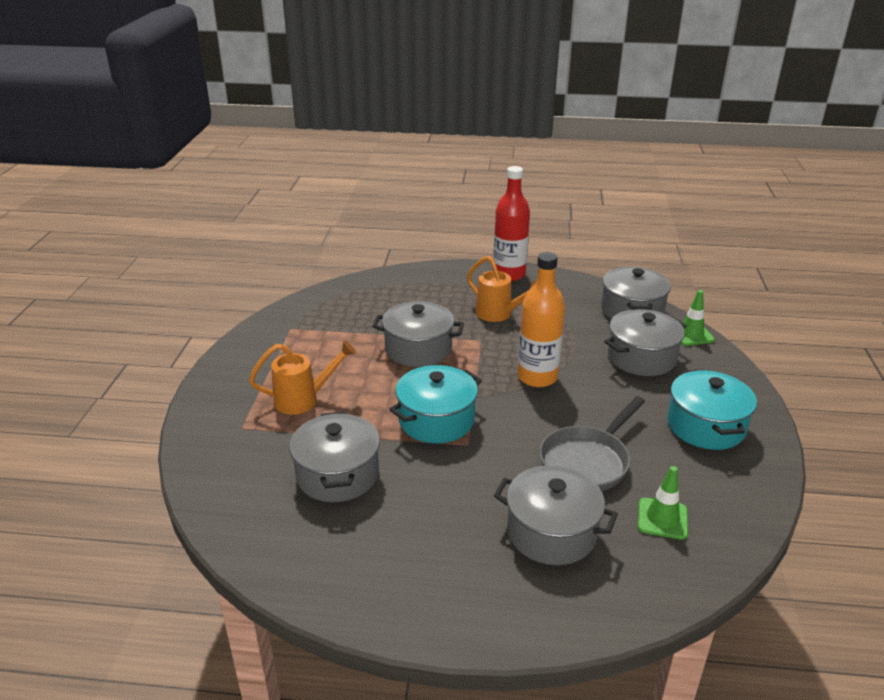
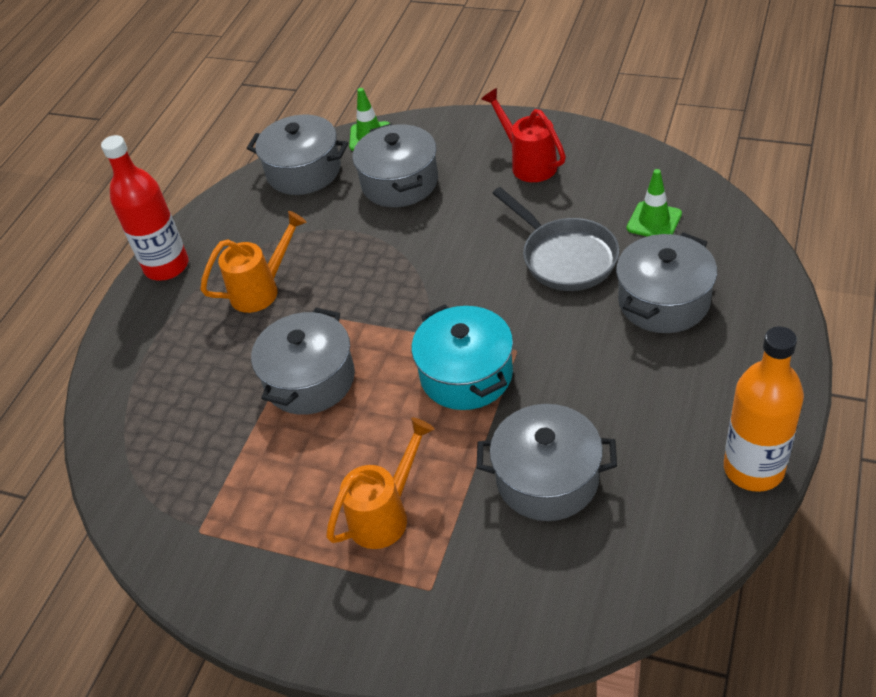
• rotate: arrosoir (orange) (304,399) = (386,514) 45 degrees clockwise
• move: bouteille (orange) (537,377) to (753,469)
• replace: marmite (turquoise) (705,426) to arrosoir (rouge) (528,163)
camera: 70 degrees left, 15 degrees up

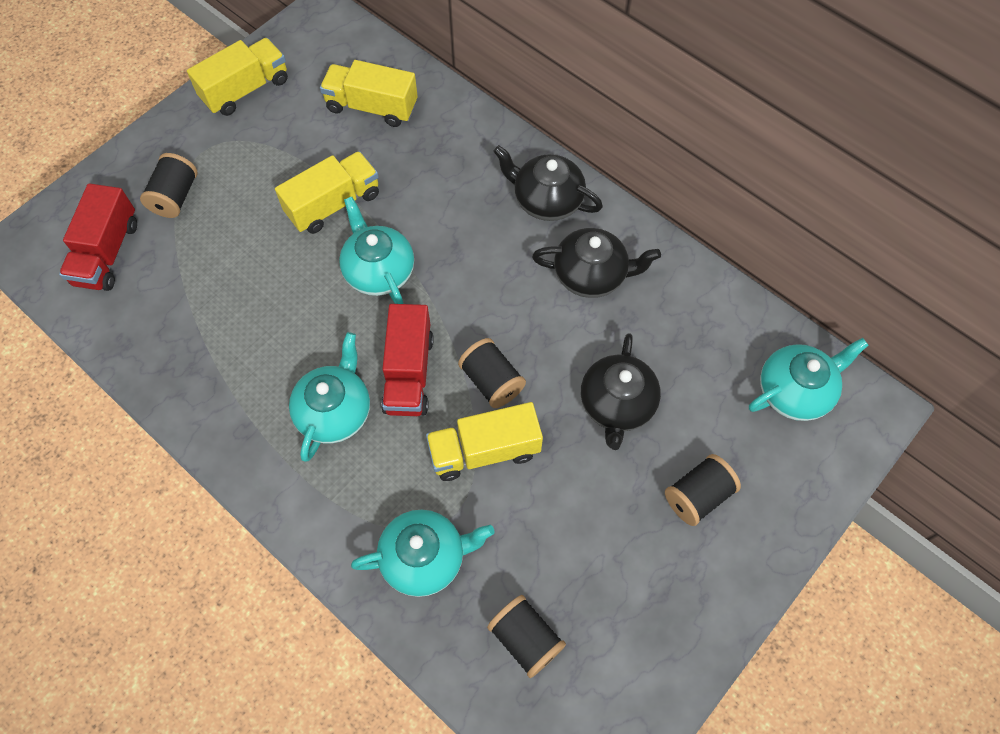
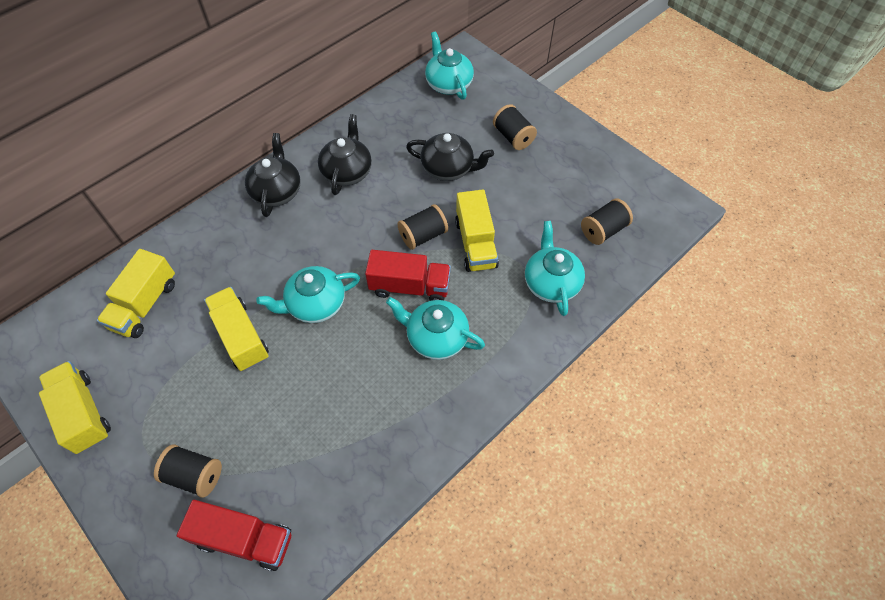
• rotate: théière (noir) (546,200) = (277,191) 150 degrees clockwise
camera: 85 degrees left, 5 degrees down

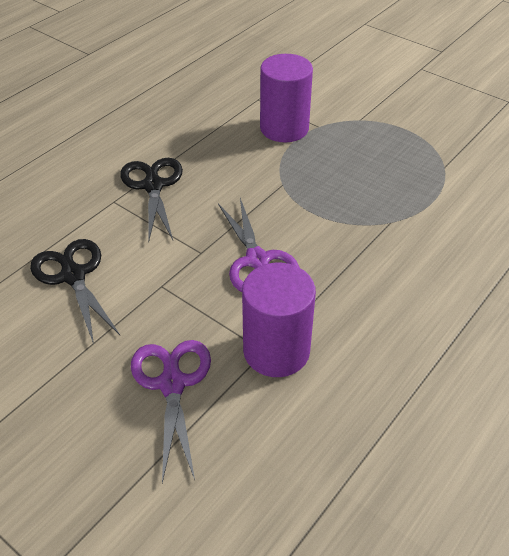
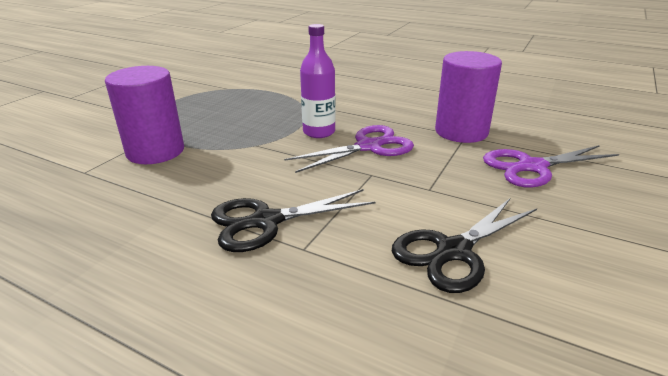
• insert: bouteille (violet) (319,132)
camera: 100 degrees left, 15 degrees down

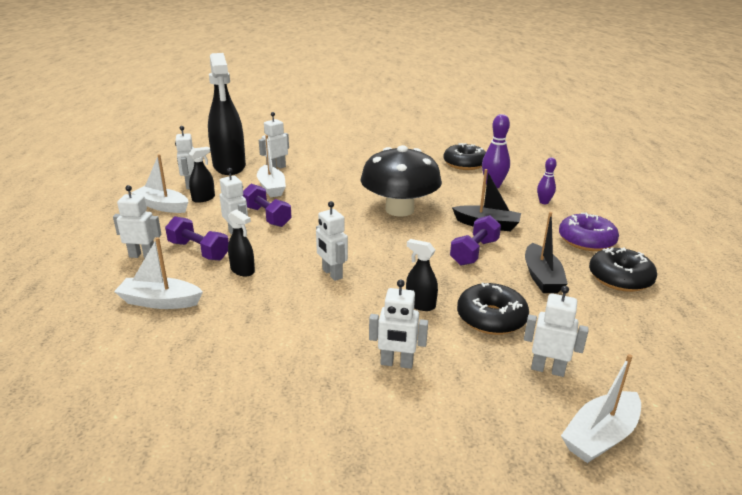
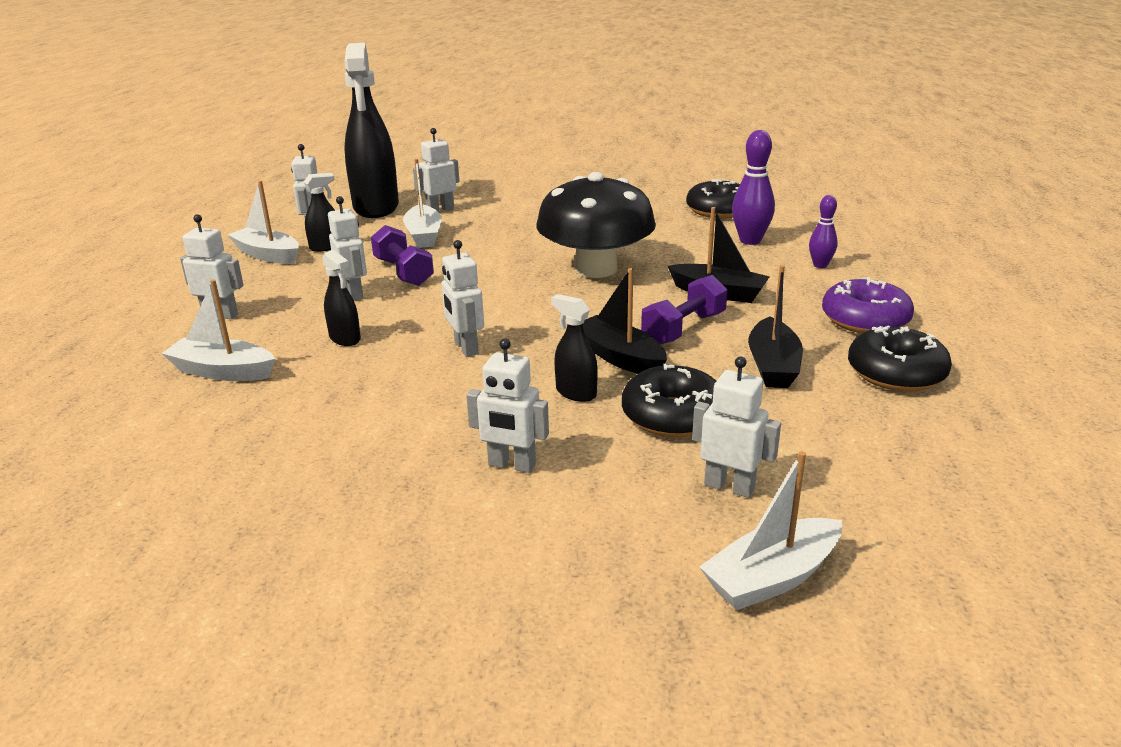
• delete: haltère (violet) (199,251)
• insert: bateau (noir) (619,357)
camera: 10 degrees right, 0 degrees up

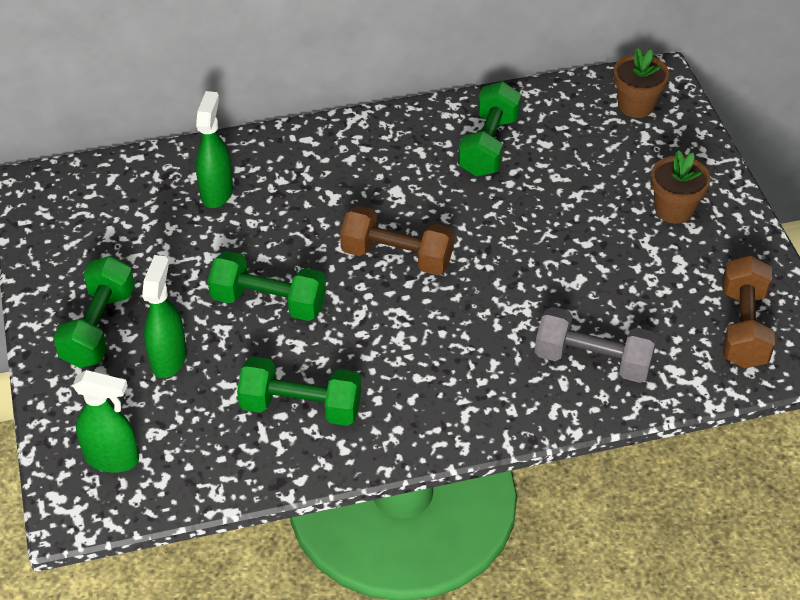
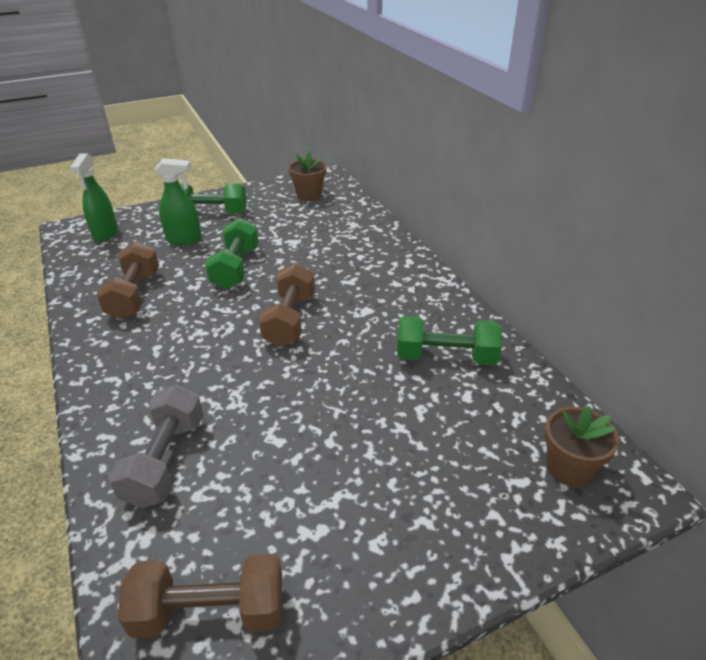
• delete: vaporisateur (vert) (217,192)
• recolor: haltère (vert) (301,407) to haltère (marron) (134,295)
• move: pot de fleurs (marron) (674,209) to (309,195)
camera: 80 degrees right, 10 degrees down

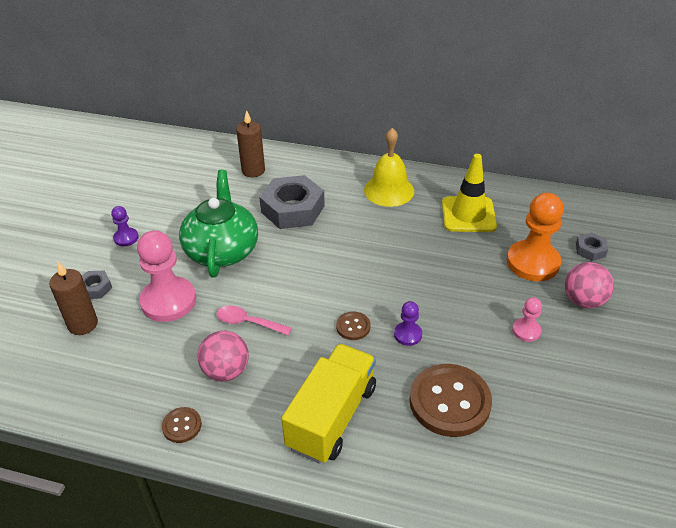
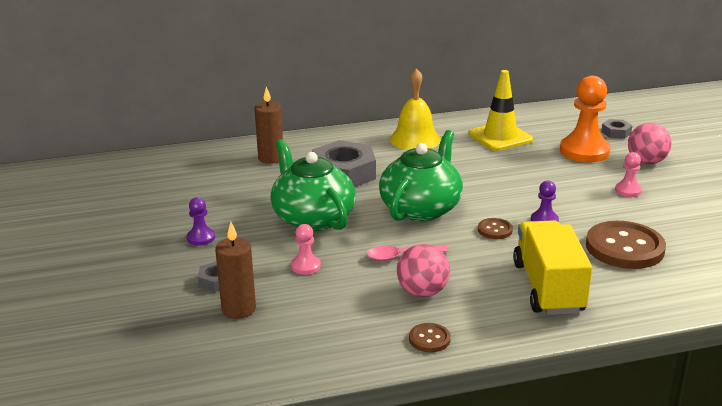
• resize: pion (rose) (168,301) = (306,266) x0.49
• insert: théière (vert) (421,209)
camera: 30 degrees left, 15 degrees down

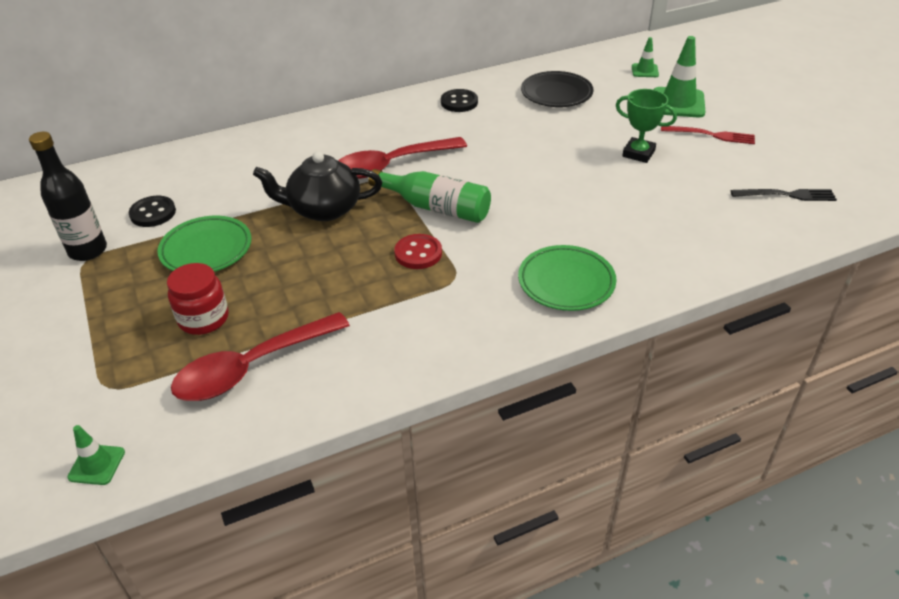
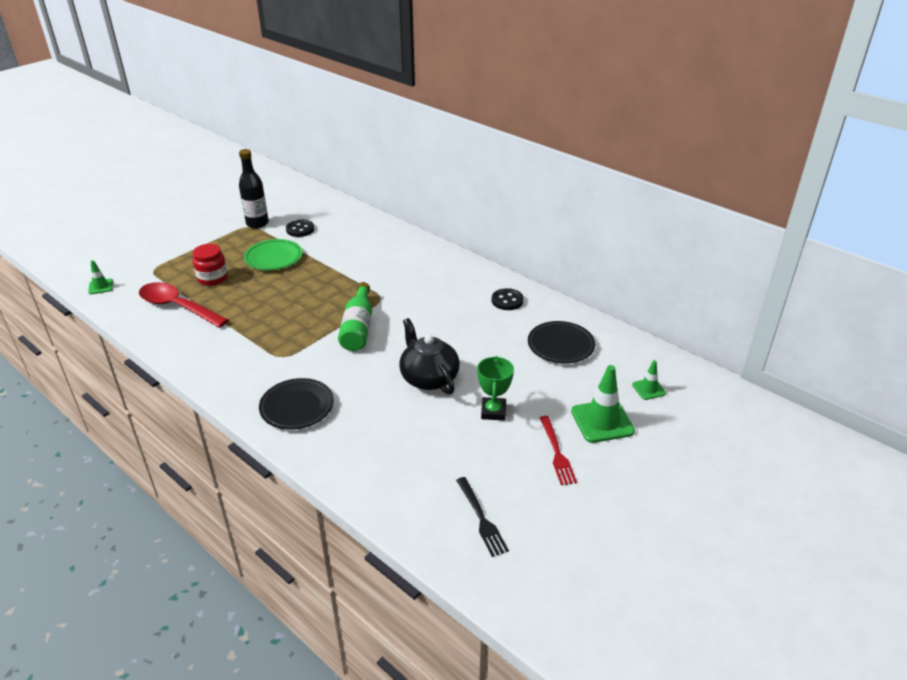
• move: théière (noir) (323,209) to (428,378)
• delete: cuillère (rouge) (391,165)
• delete: bouton (rouge) (418,253)
• recolor: assiette (vert) (566,282) to assiette (noir) (297,407)
camera: 65 degrees right, 5 degrees down

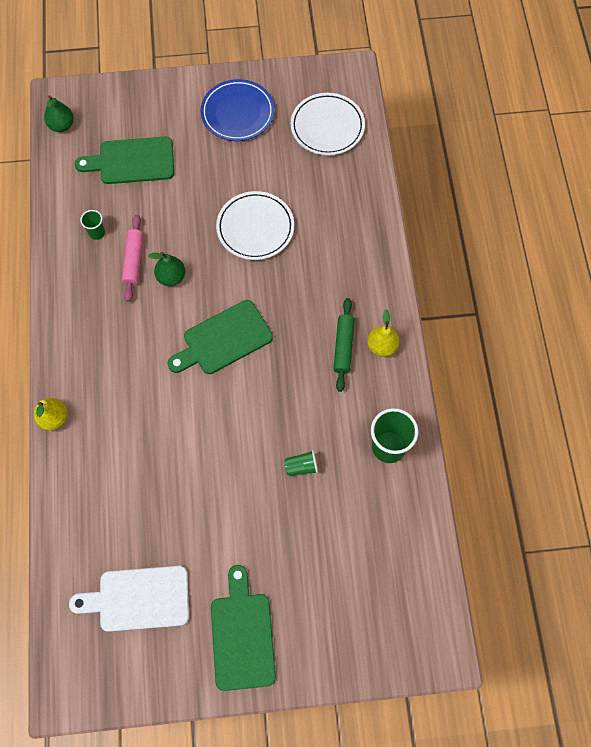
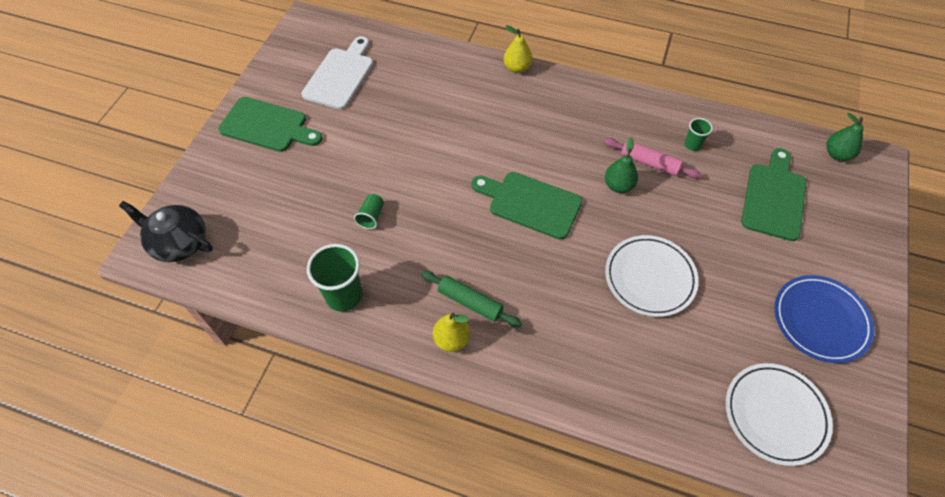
• rotate: planche à découper (vert) (224,339) = (530,204) 60 degrees counterclockwise
• insert: théière (noir) (179,243)
camera: 115 degrees right, 10 degrees down

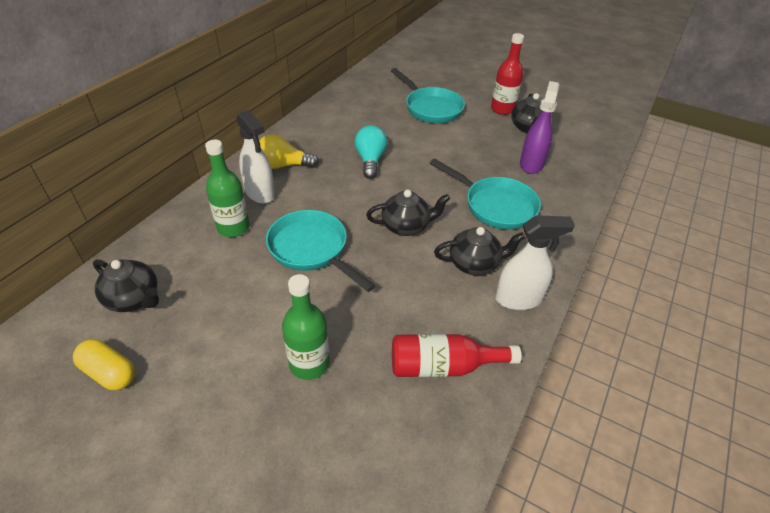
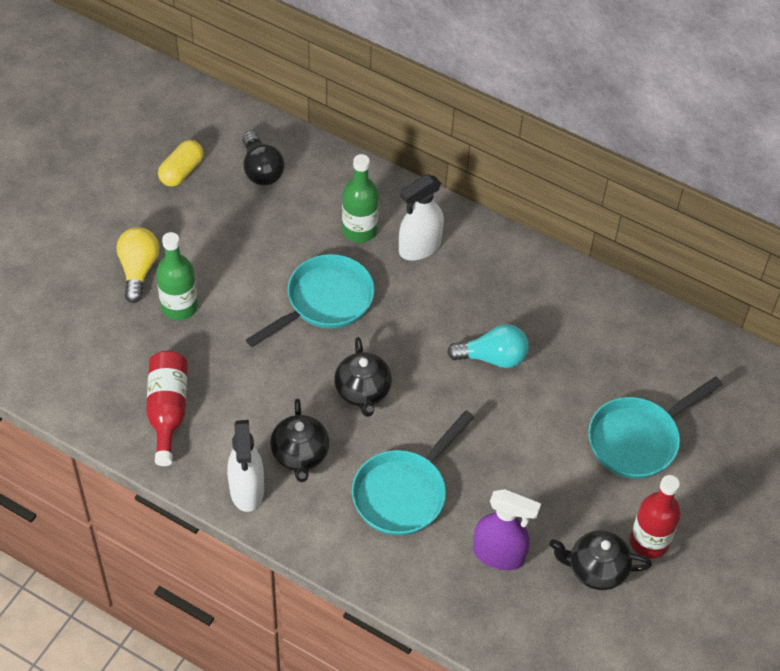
• replace: théière (noir) (134,299) to ampoule (noir) (261,169)
• move: ampoule (jaune) (283,165) to (138,270)
camera: 90 degrees right, 10 degrees up

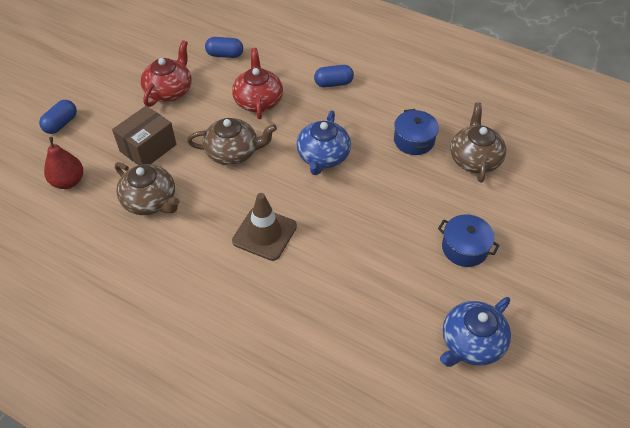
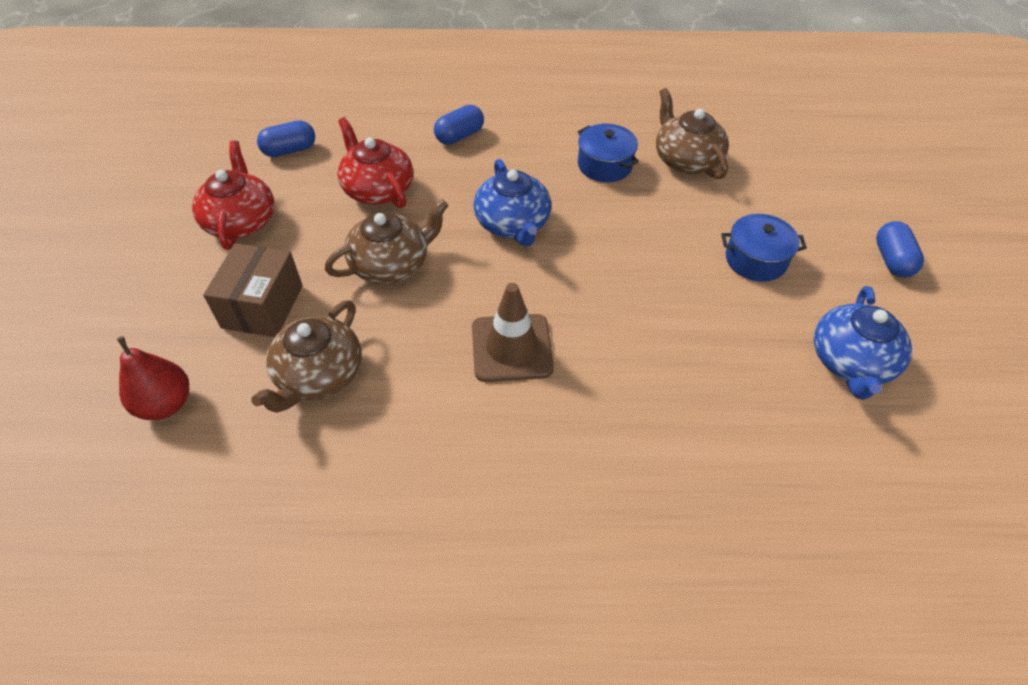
• move: gélule (bleu) (61,124) to (892,260)
• rotate: théière (marron) (150,201) = (318,375) 105 degrees clockwise
camera: 30 degrees left, 0 degrees up

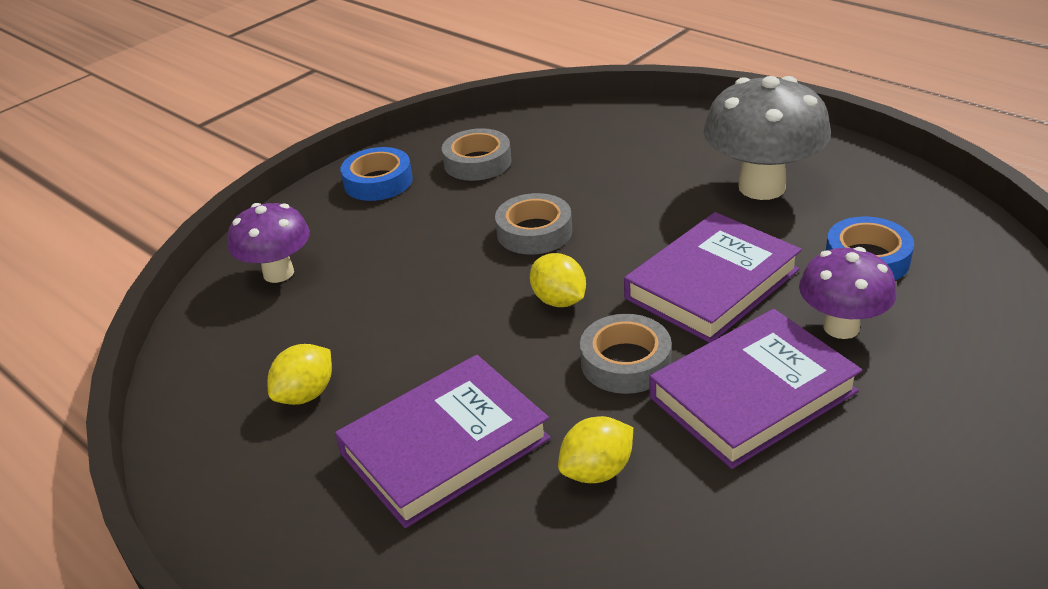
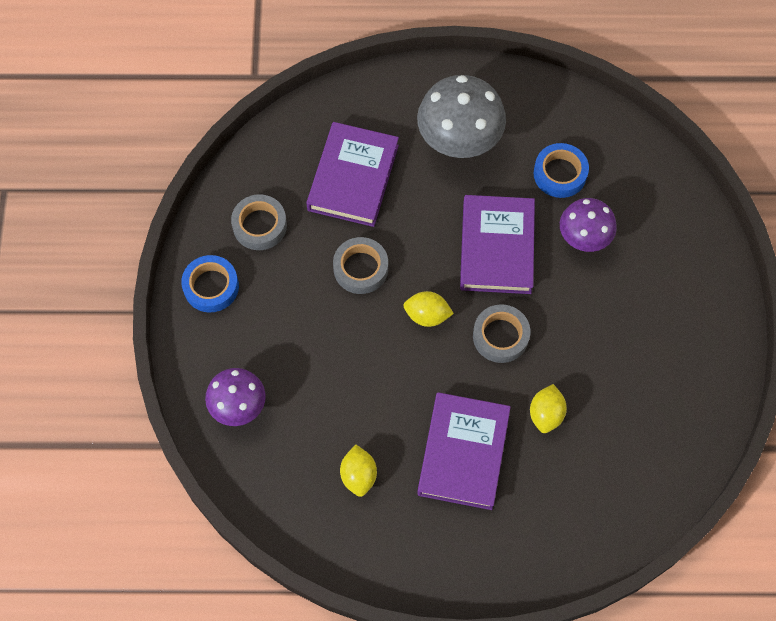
• move: livre (violet) (752,394) to (353,177)
camera: 45 degrees left, 30 degrees up

